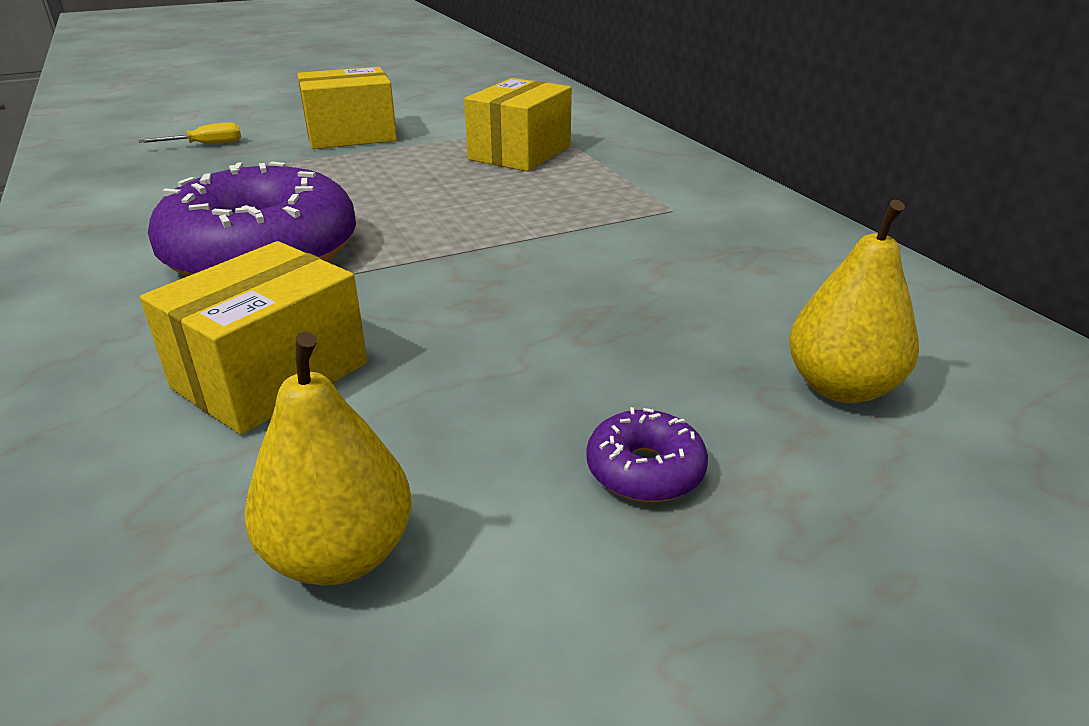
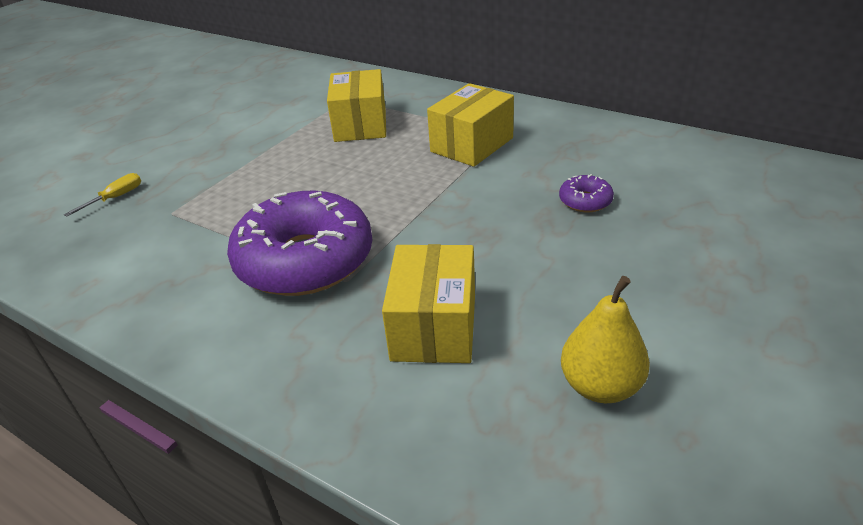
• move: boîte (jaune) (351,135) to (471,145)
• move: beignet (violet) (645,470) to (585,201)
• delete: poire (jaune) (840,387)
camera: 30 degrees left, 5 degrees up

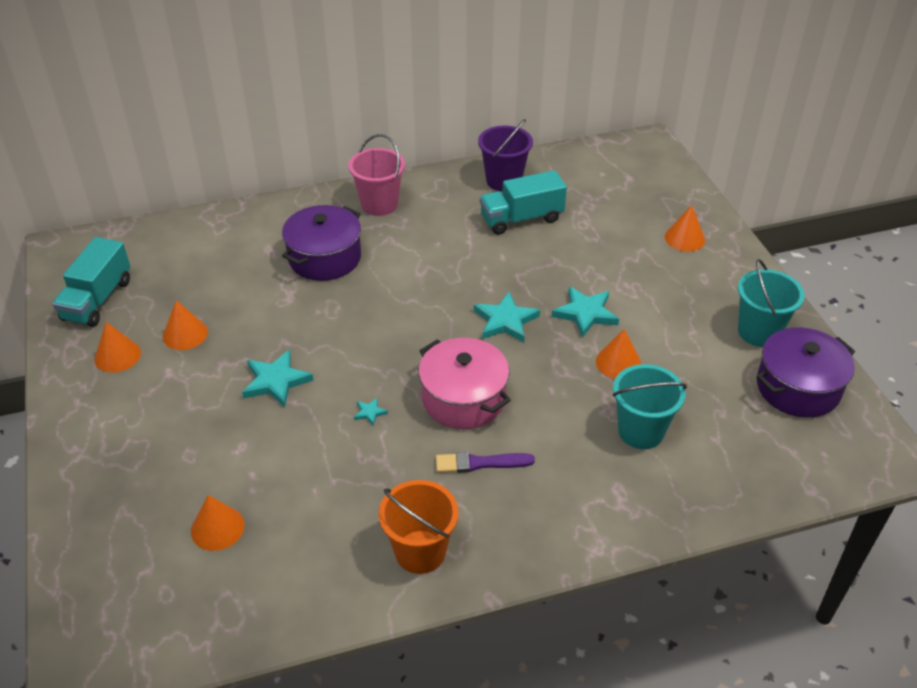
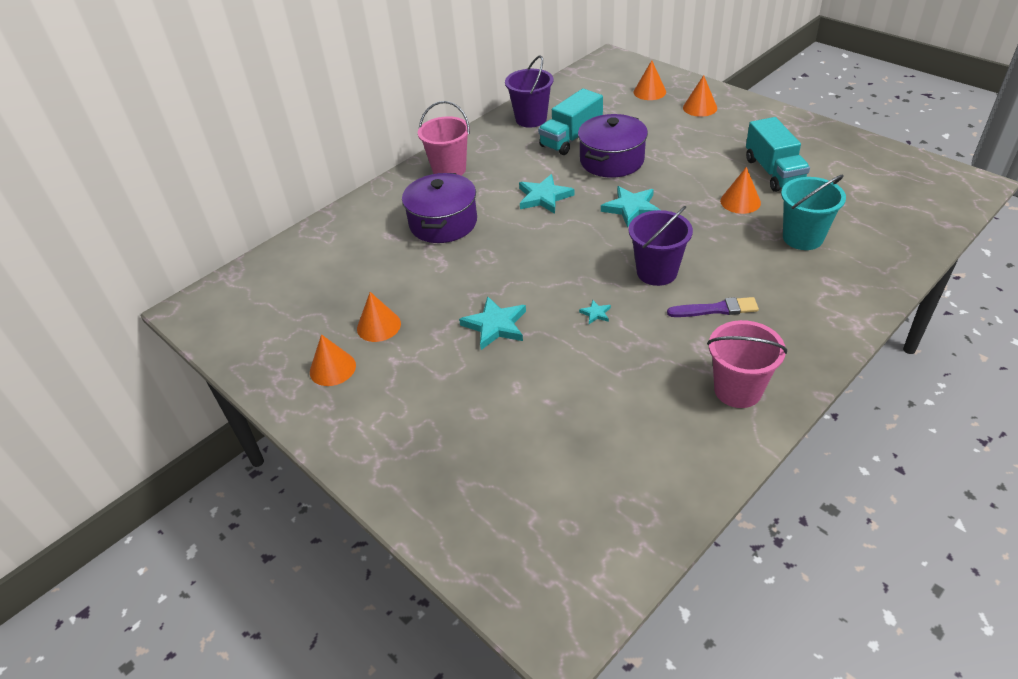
• move: camion (turquoise) (98,300) to (773,172)
• move: cône (orange) (217,528) to (649,92)
• recolor: seau (orange) (420,552) to seau (rose) (738,390)
• replace: marmite (rose) (463,398) to seau (violet) (656,272)
• rotate: pinceau (violet) (480,463) = (716,309) 150 degrees counterclockwise
• move: étoile (turquoise) (585,313) to (544,197)
• delete: seau (turquoise) (759,332)
• move: marmite (violet) (798,388) to (611,160)
camera: 25 degrees left, 0 degrees up

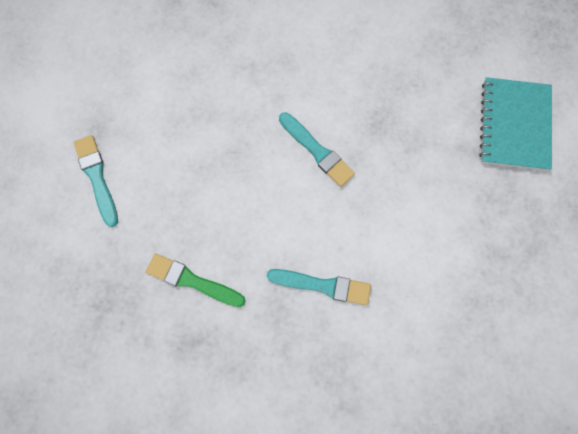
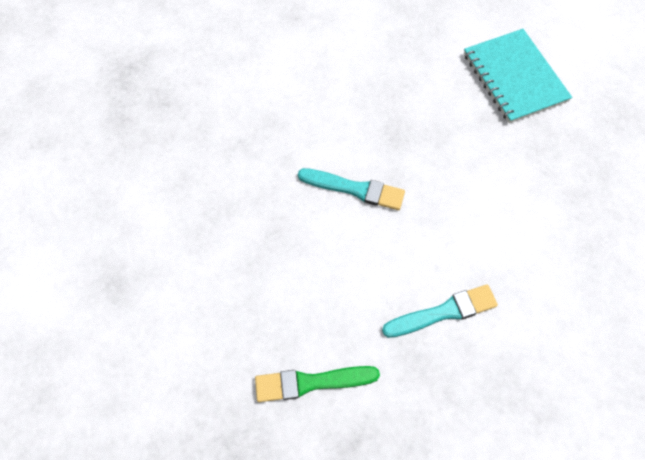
• delete: pinceau (turquoise) (97,177)
camera: 30 degrees left, 10 degrees down

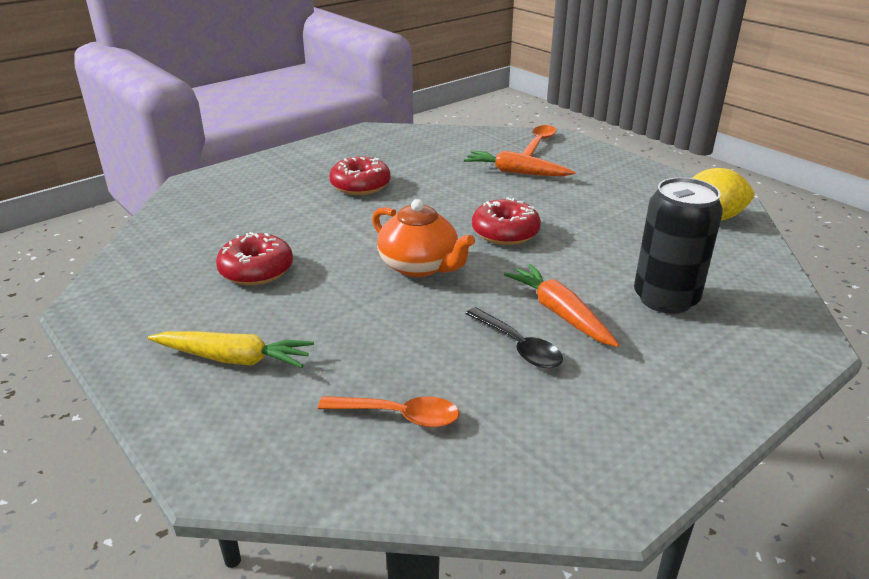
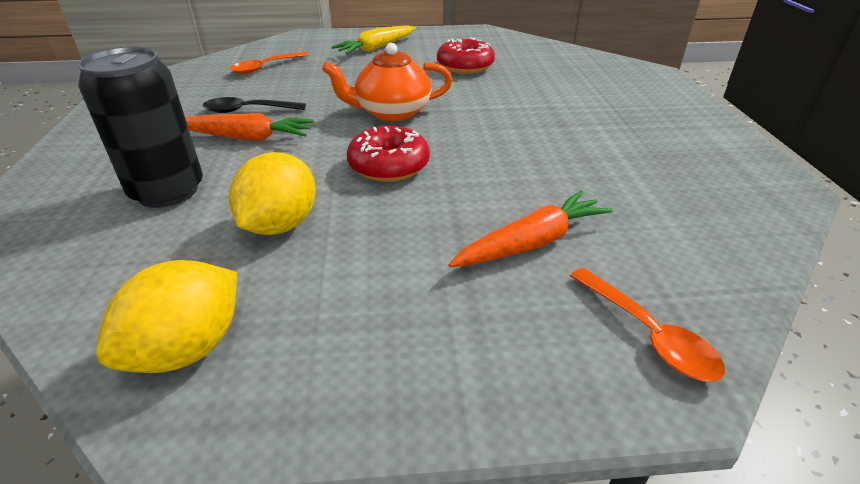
• delete: beignet (rouge) (360,185)
• insert: citron (jaune) (280,225)
camera: 125 degrees right, 5 degrees up

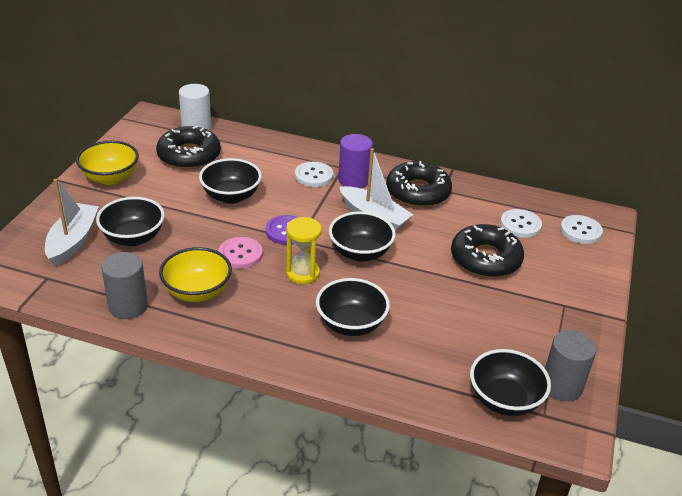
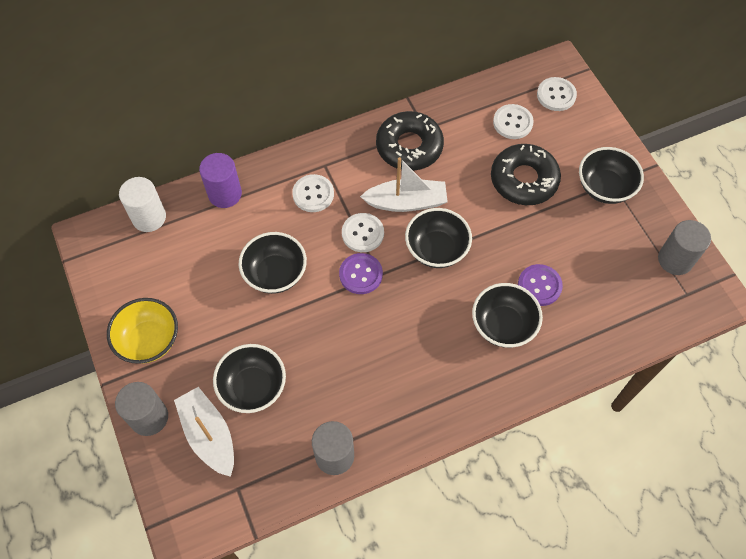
• delete: beignet (noir) (189,155)
• delete: bol (jaune) (197,292)
• delete: bouton (rose) (240,254)
• delete: sablier (jaune) (302,273)
• move: cylindre (violet) (353,180) to (225,194)
• move: bol (noir) (504,400) to (604,187)
• insert: cylindre (gris) (149,417)
• insert: bouton (blanc) (362,233)
• insert: bouton (violet) (539,286)
camera: 40 degrees left, 25 degrees up

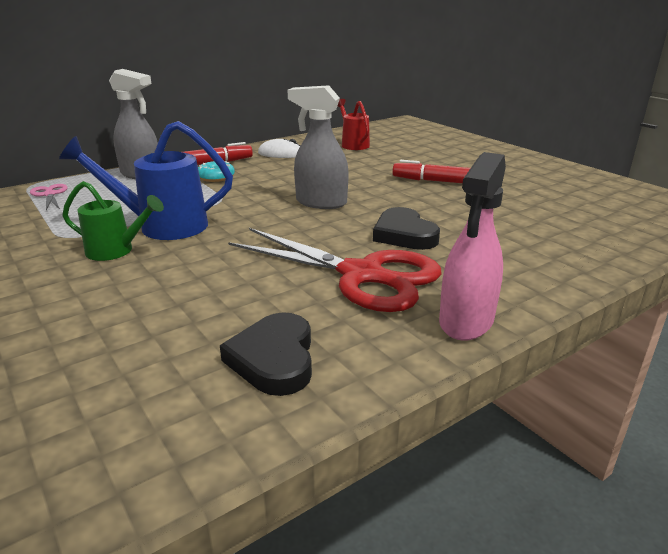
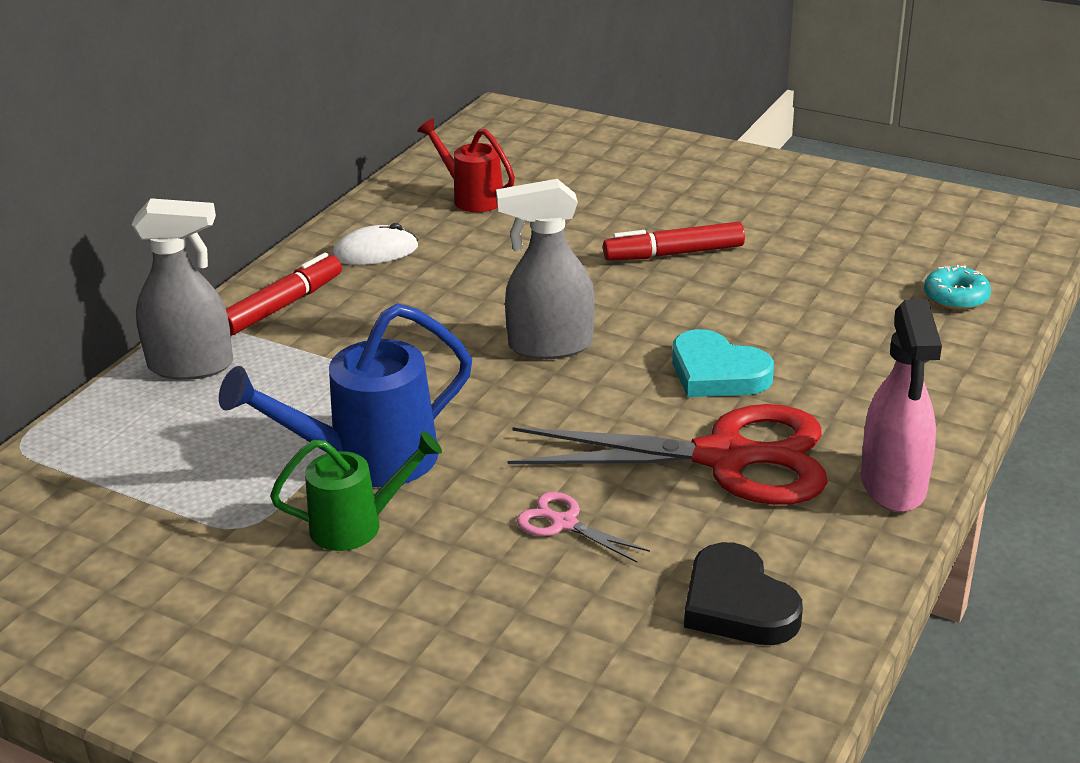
• move: ciseaux (rose) (50,194) to (563,523)
• move: beignet (turquoise) (216,177) to (955,297)
• recolor: cœur (noir) (404,234) to cœur (turquoise) (717,373)
camera: 25 degrees left, 5 degrees up

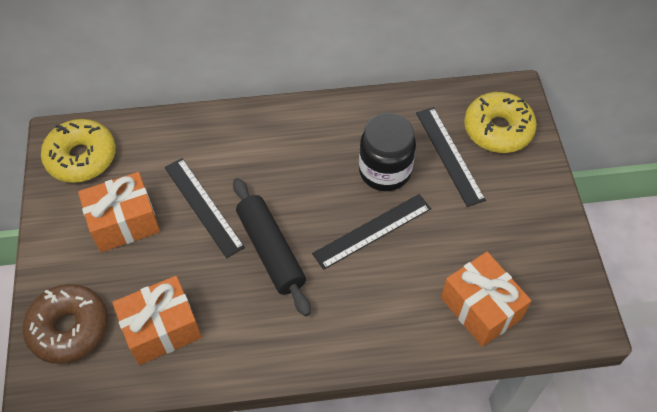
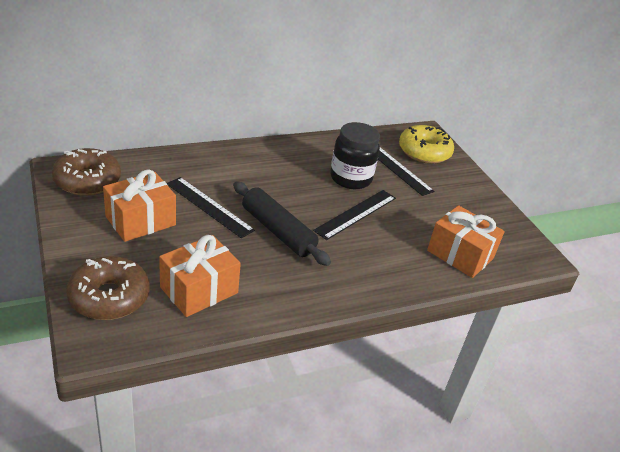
• recolor: beignet (jaune) (81,157) to beignet (marron) (87,181)
camera: 20 degrees left, 20 degrees down

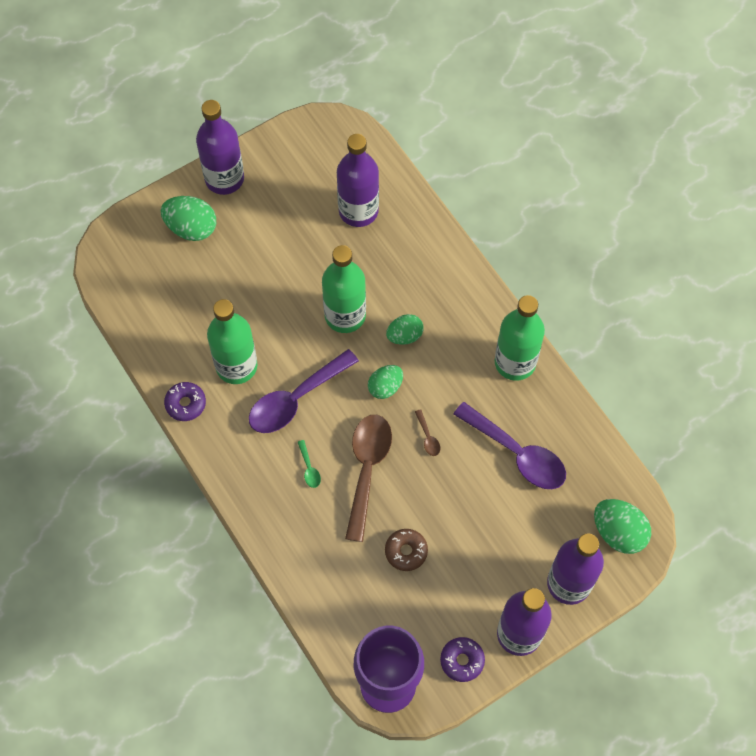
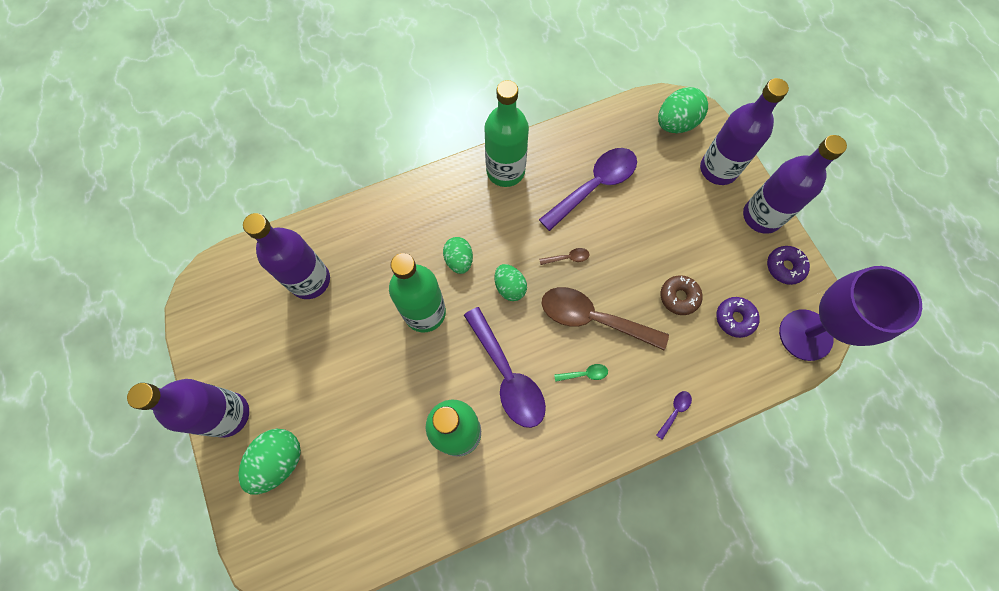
• move: beignet (violet) (185,404) to (735,318)
• insert: cuillère (violet) (675,411)
camera: 80 degrees left, 5 degrees up

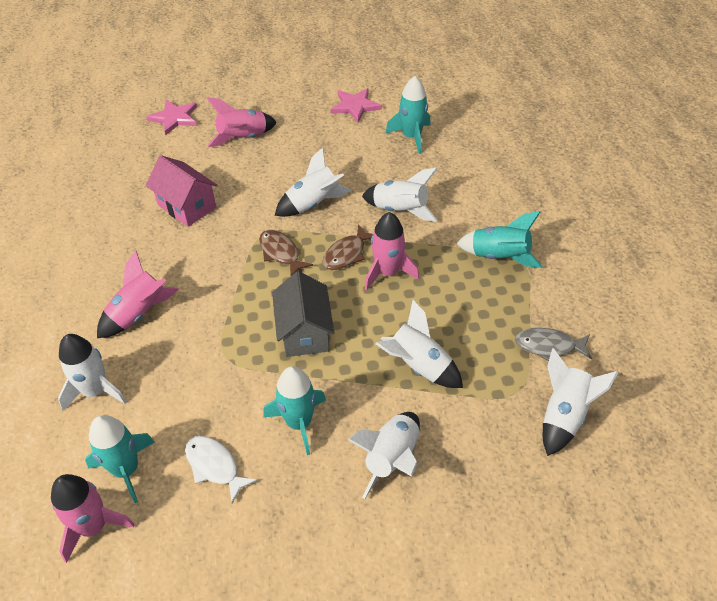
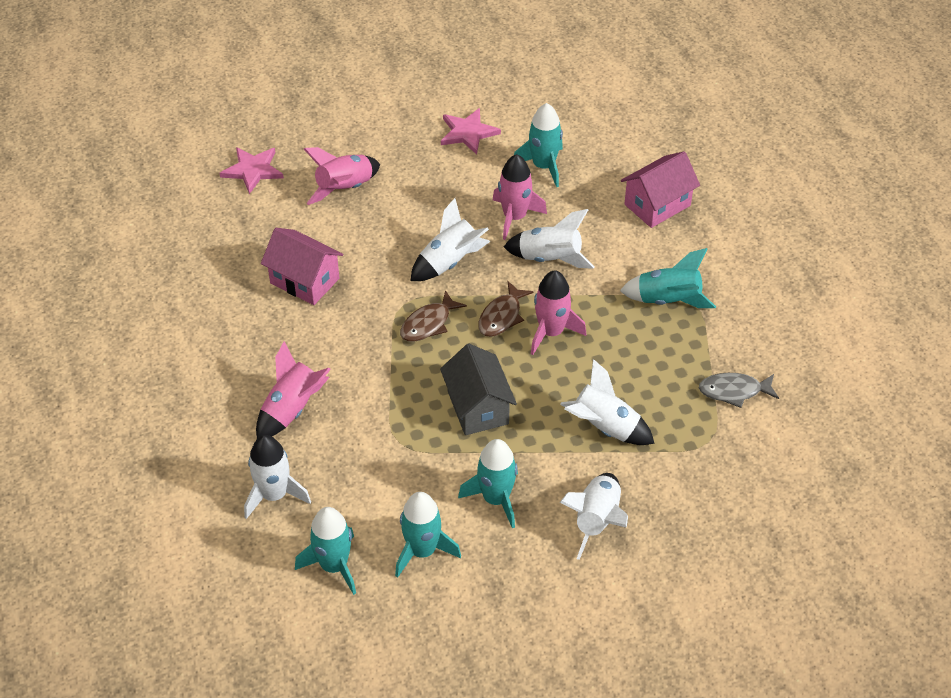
• move: fusée (rose) (93,526) to (514,217)
• replace: poisson (blanc) (214,466) to fusée (turquoise) (422,551)
• rotate: poisson (marron) (281,253) = (428,324) 90 degrees counterclockwise
• delete: fusée (blanc) (563,415)
• insert: maison (rose) (657,205)
camera: 10 degrees left, 0 degrees up

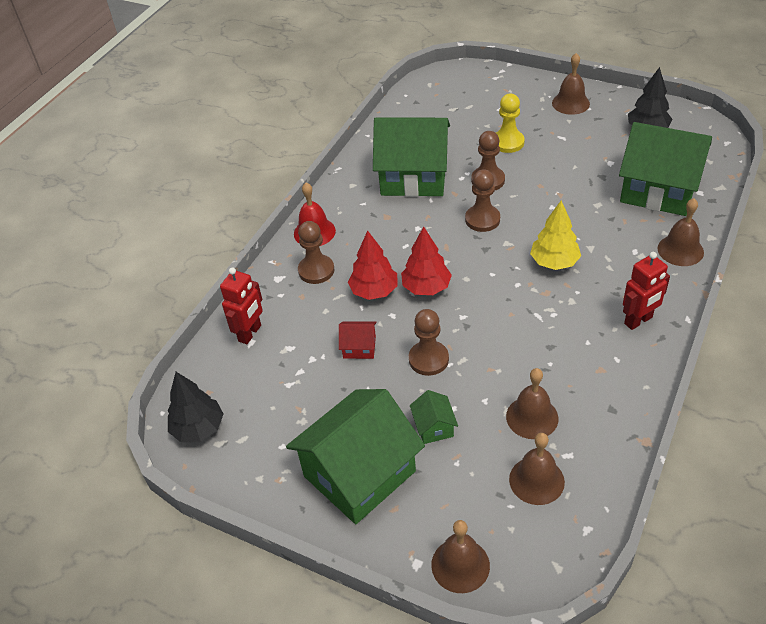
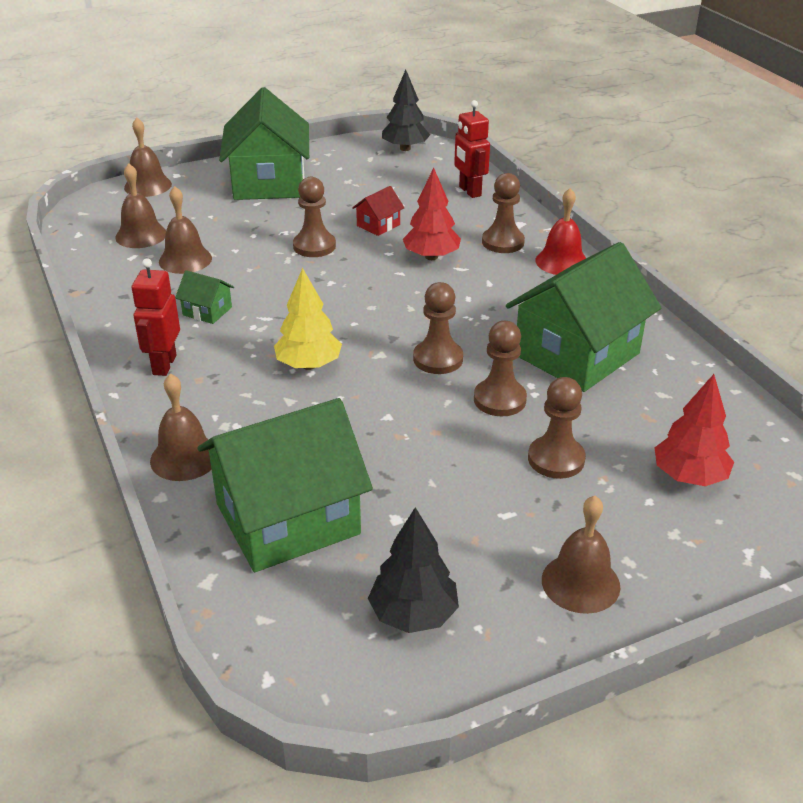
• move: arbre (rouge) (426,287) to (689,477)
• move: maison (vert) (434,427) to (207,311)
• recolor: pion (jaune) (508,142) to pion (marron) (556,459)
camera: 125 degrees right, 10 degrees down

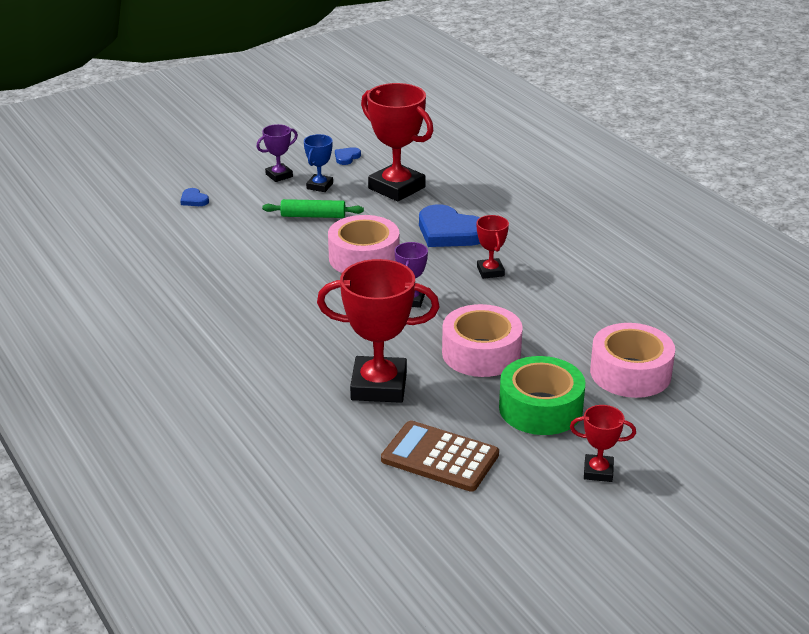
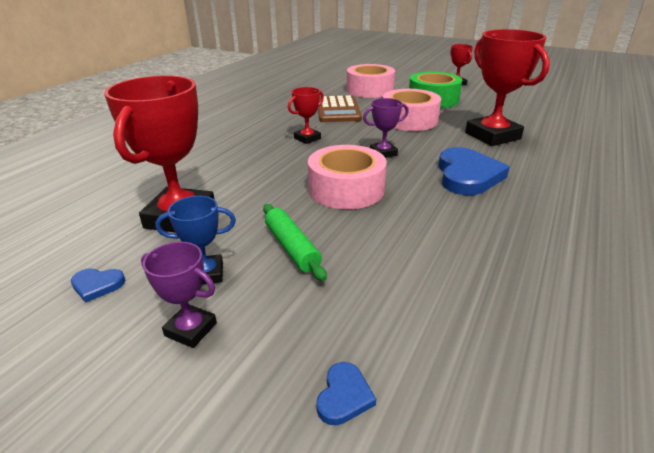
• move: calculatrice (marron) (440,457) to (338,110)
• move: cœur (bleu) (449,232) to (467,175)
camera: 120 degrees left, 0 degrees up

